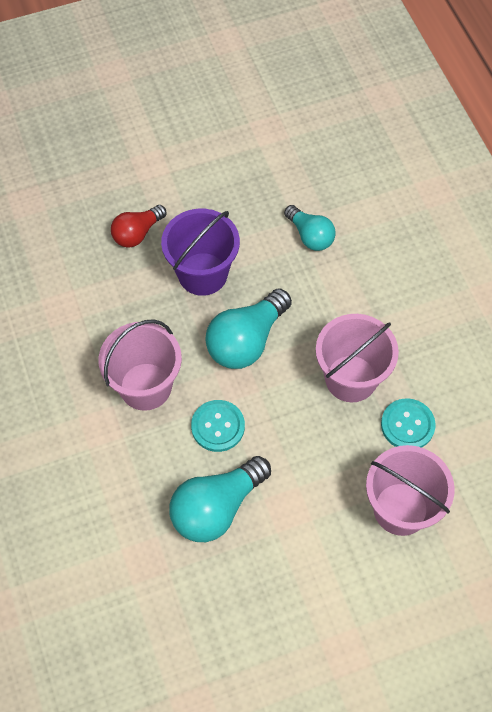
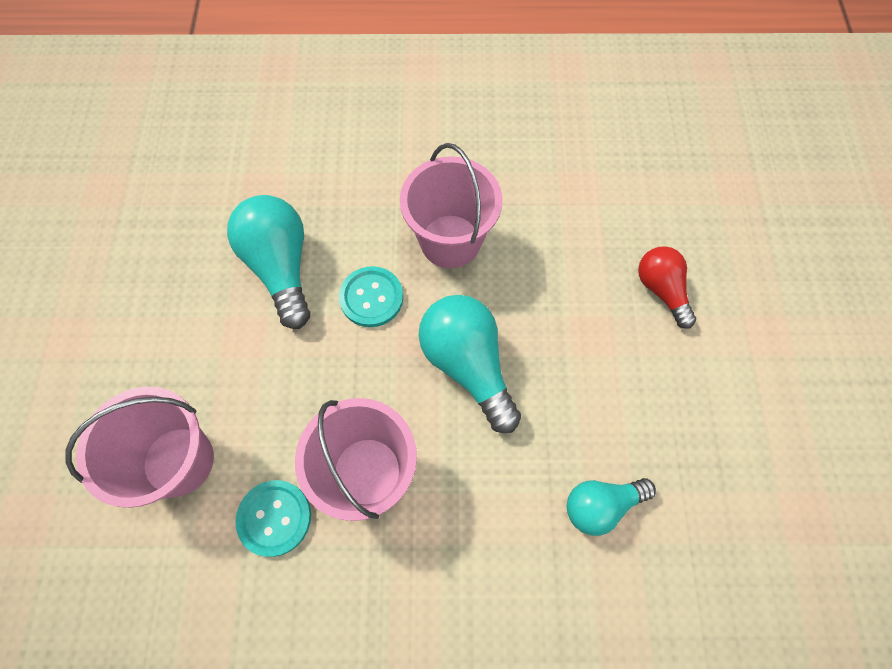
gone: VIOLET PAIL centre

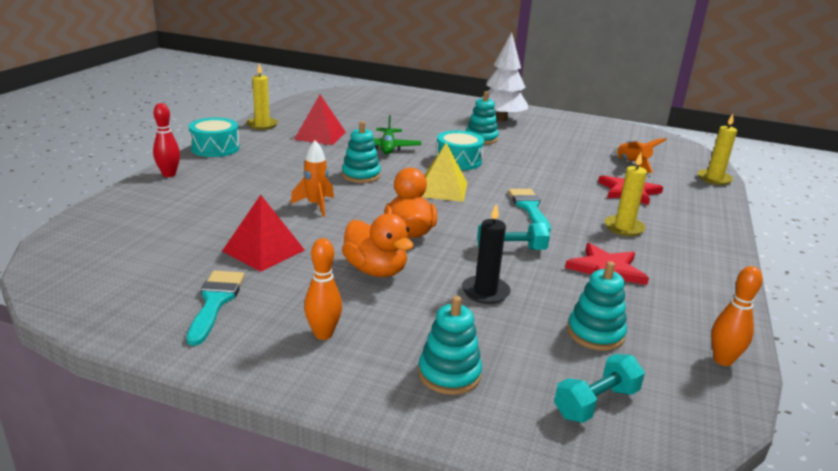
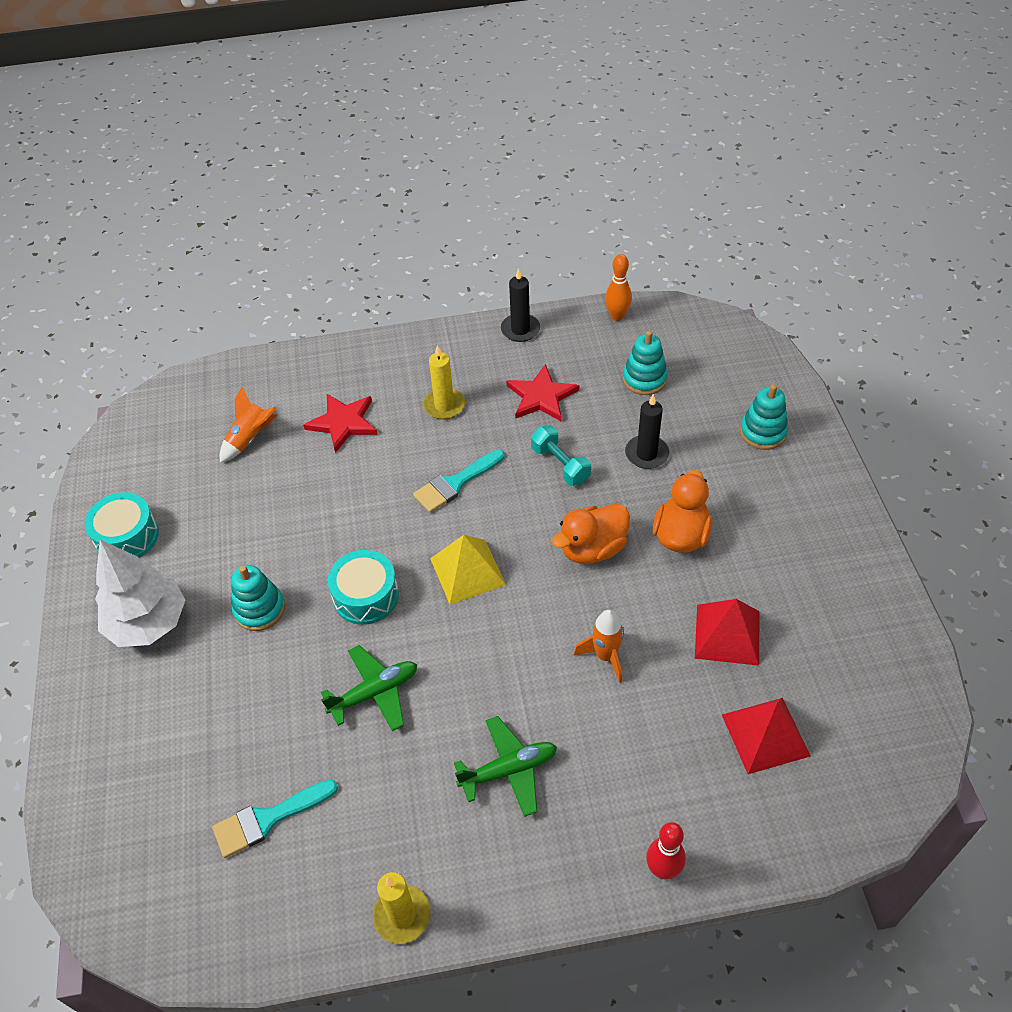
gone: ORANGE-COLOURED SKITTLE (no. 1 from left) centre; TURQUOISE RING STACKER (no. 1 from left) top centre; TURQUOISE HAND WEIGHT (no. 2 from left) bottom right; BRIGHT YELLOW WAX CANDLE (no. 3 from left) top right
new: LEAF-GREEN AEROPLANE (no. 2 from left) bottom centre; JET-BLACK WAX CANDLE (no. 1 from left) top centre
shifted: TURQUOISE DRUM (no. 1 from left) top left to middle left; TURQUOISE BRUSH (no. 1 from left) middle left to bottom left; SCARLET SOLID PYRAMID (no. 2 from left) top centre to bottom right

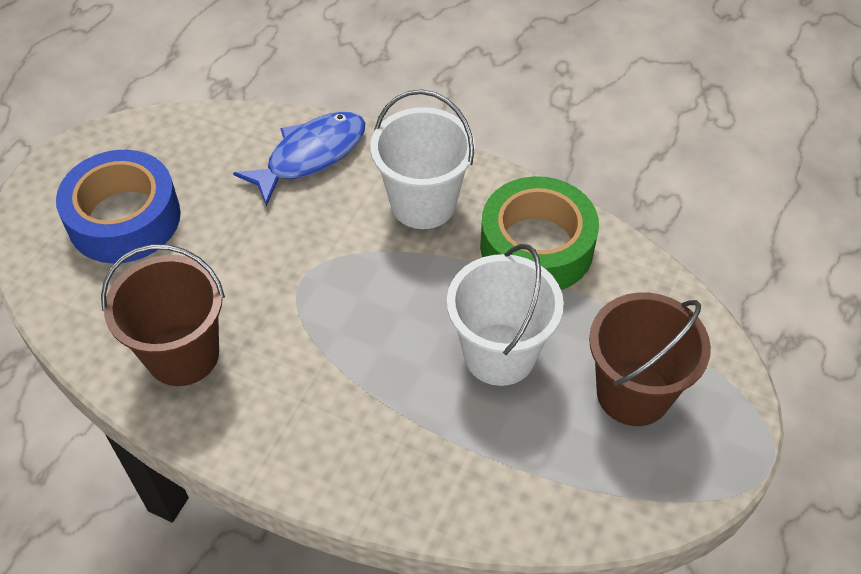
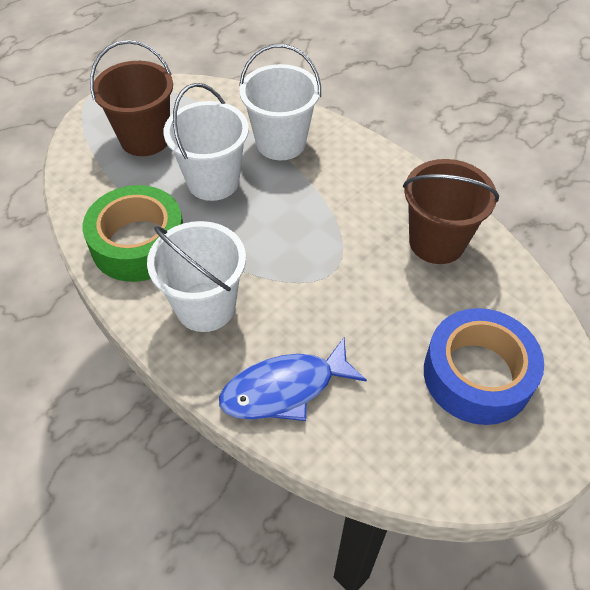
new: PURE WHITE PAIL (no. 3 from left) top centre

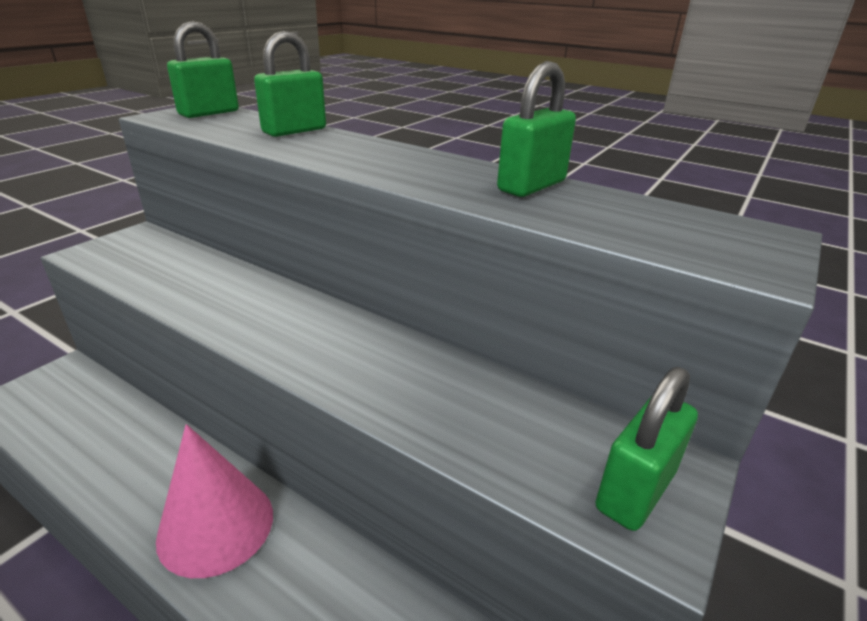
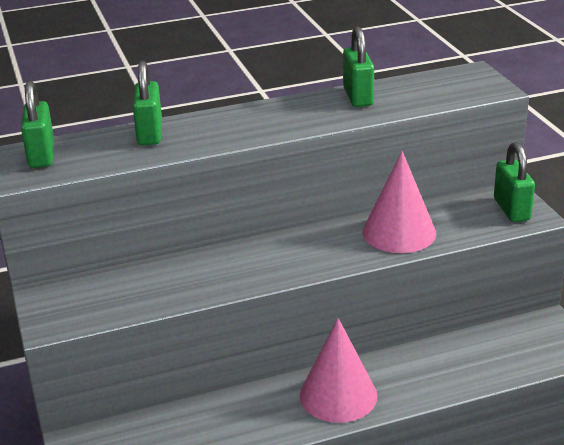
new: ROSY CONE (no. 2 from left) middle right

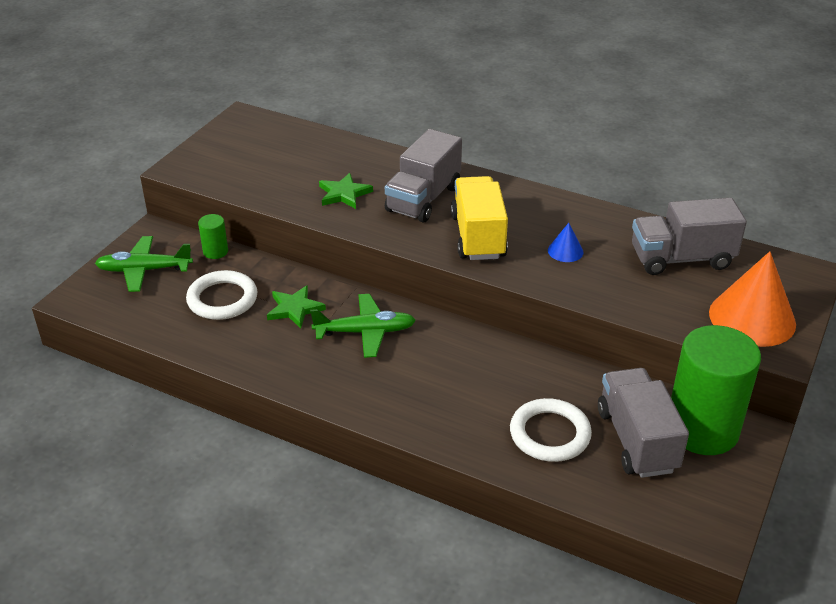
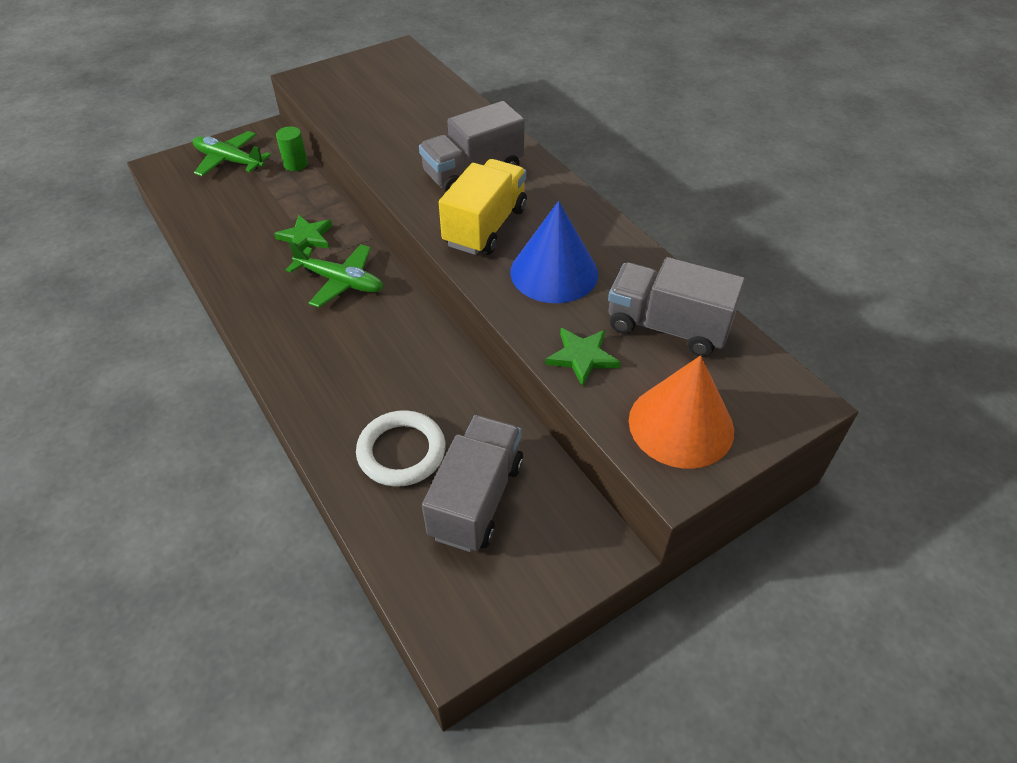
gone: PURE WHITE HOOP (no. 1 from left) middle left; LEAF-GREEN SOLID CYLINDER (no. 2 from left) middle right
shifted: LEAF-GREEN FIVE-POINTED STAR (no. 2 from left) top centre to centre
scaled: ROYAL BLUE CONE middle right = top centre x2.20

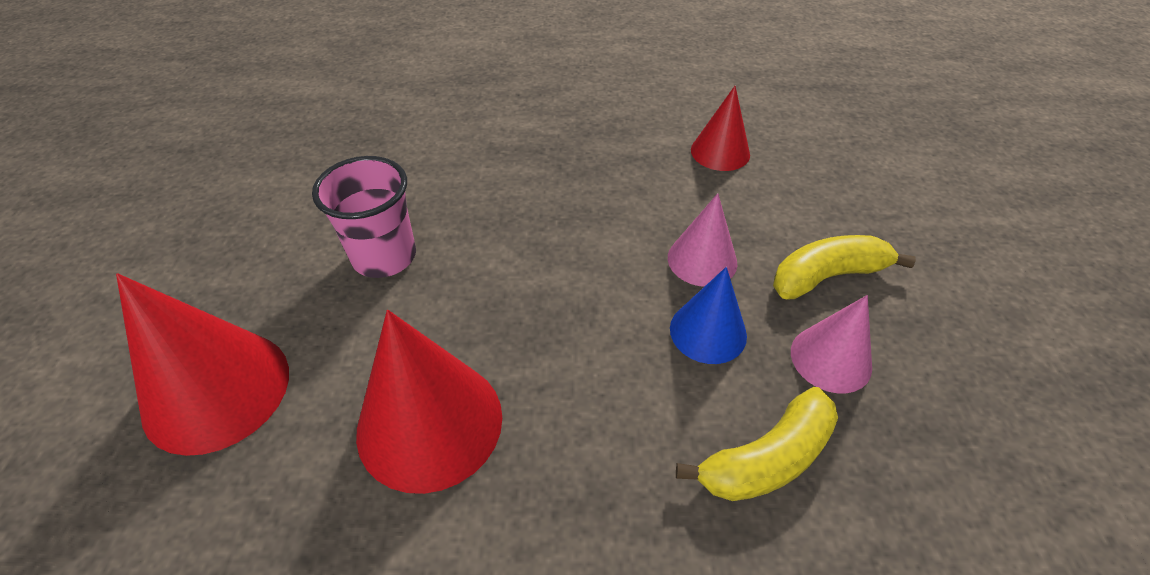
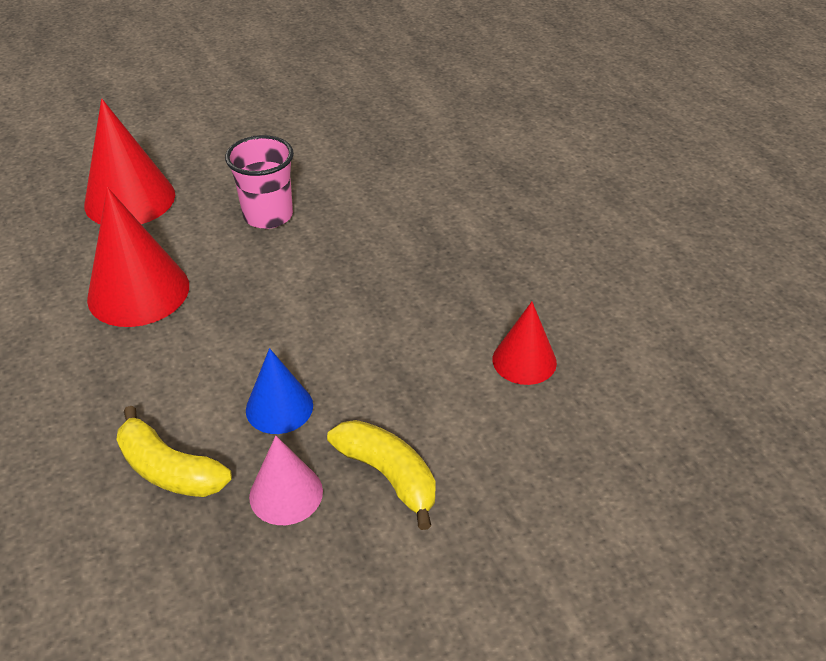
gone: ROSY CONE (no. 1 from left) centre

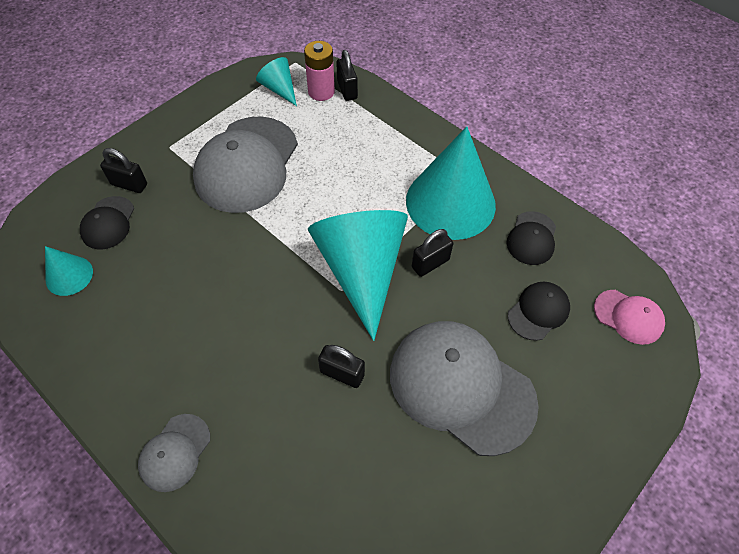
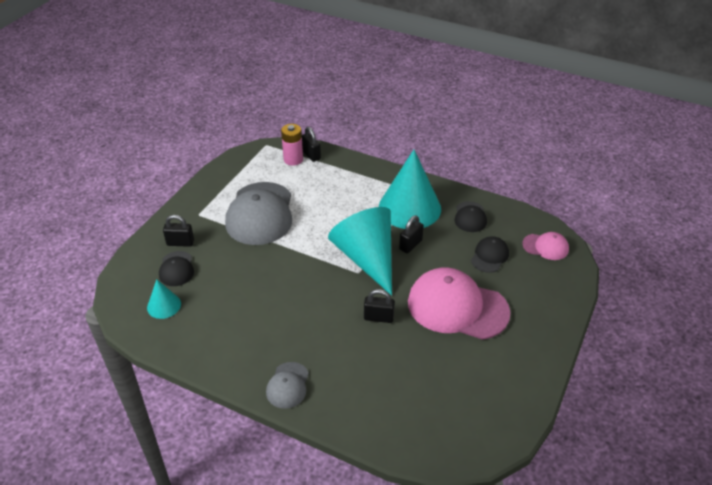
gone: TURQUOISE CONE (no. 2 from left) top centre
repainted: GREY BASEBALL CAP (no. 3 from left) bottom centre to ROSY BASEBALL CAP (no. 1 from left) centre

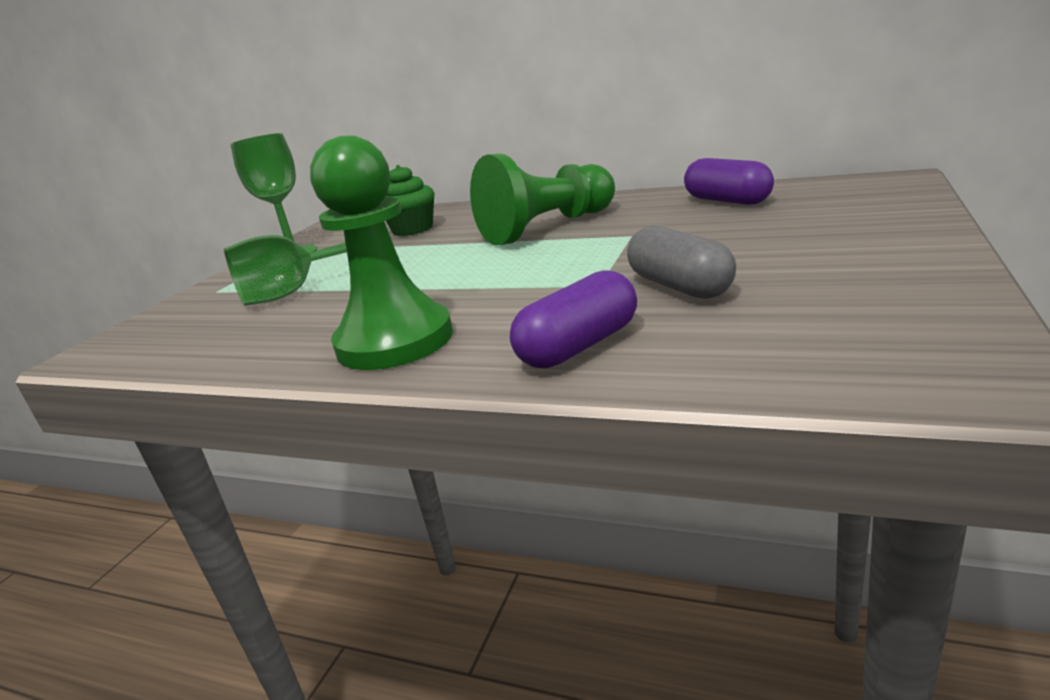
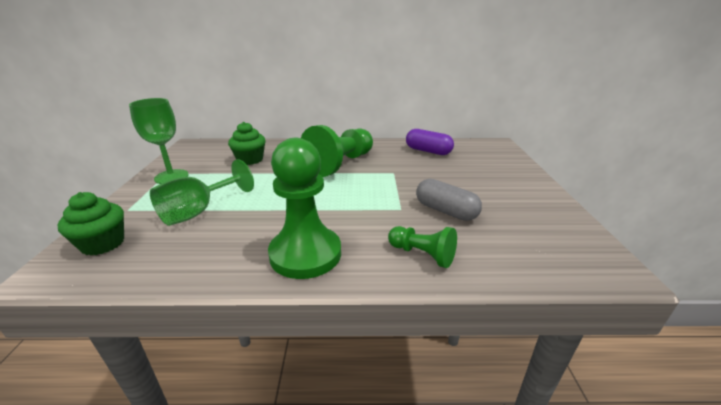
new: LEAF-GREEN CUPCAKE (no. 1 from left) middle left
swapped: VIOLET PILL (no. 1 from left) centre to LEAF-GREEN PAWN (no. 3 from left) centre

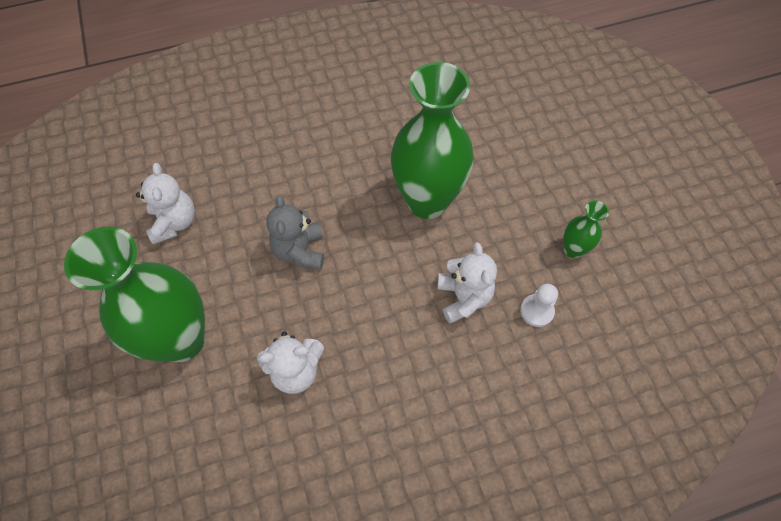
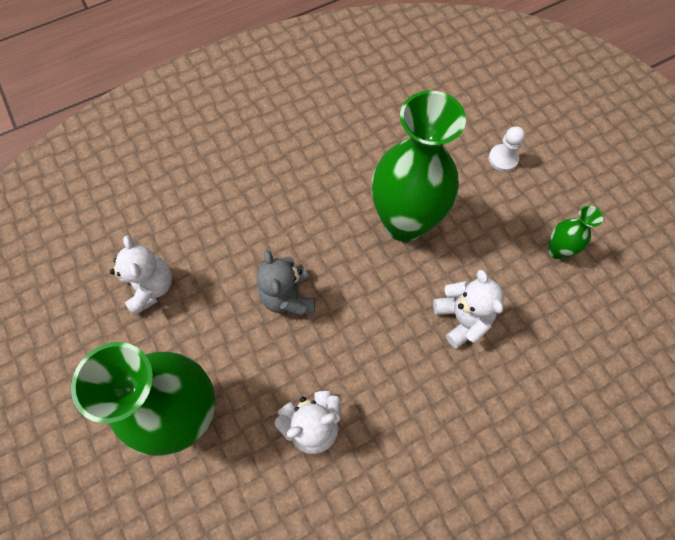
shifted: PURE WHITE PAWN middle right to top right

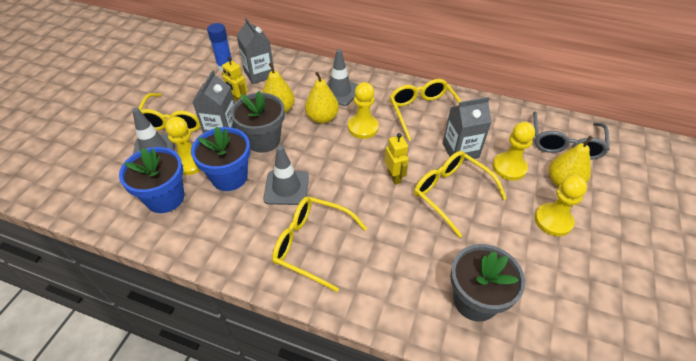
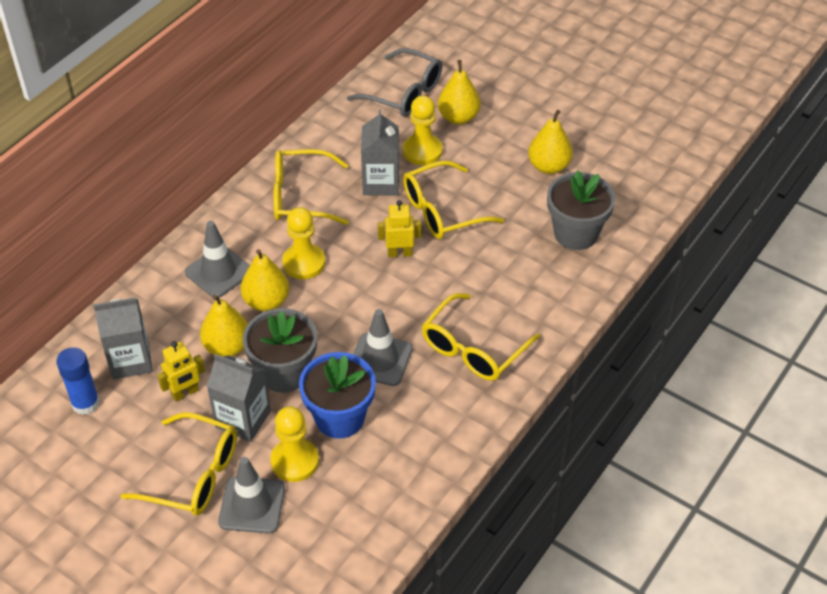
gone: ROYAL BLUE FLOWER POT (no. 1 from left) middle left; BRIGHT YELLOW PAWN (no. 4 from left) middle right
new: BRIGHT YELLOW PEAR (no. 4 from left) top centre

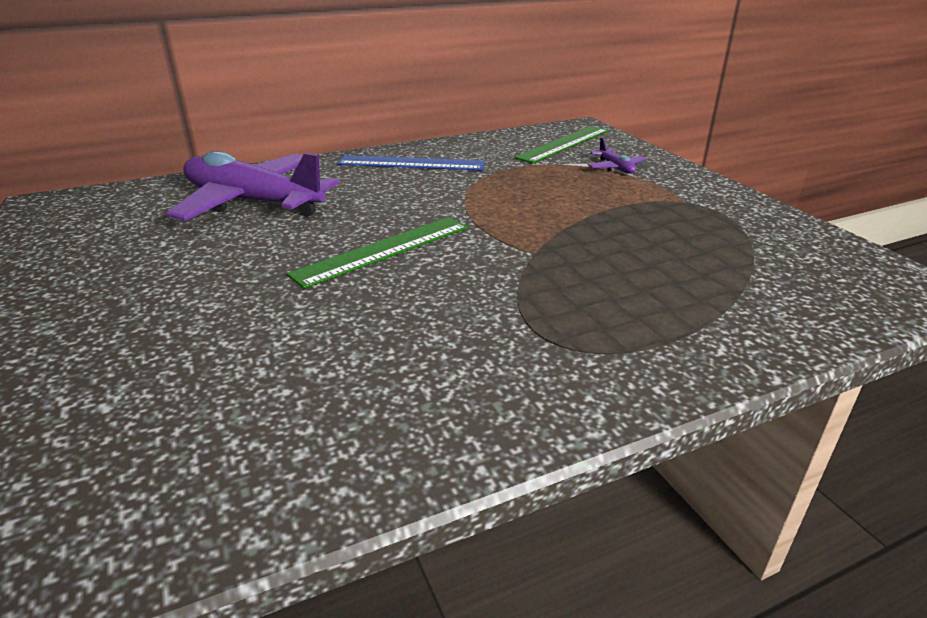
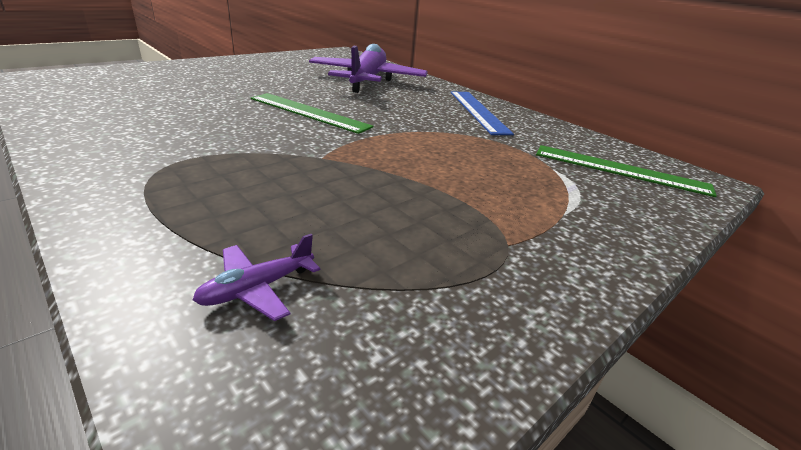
shifted: VIOLET AEROPLANE (no. 2 from left in the first image) top centre to VIOLET AEROPLANE (no. 1 from left) middle left

